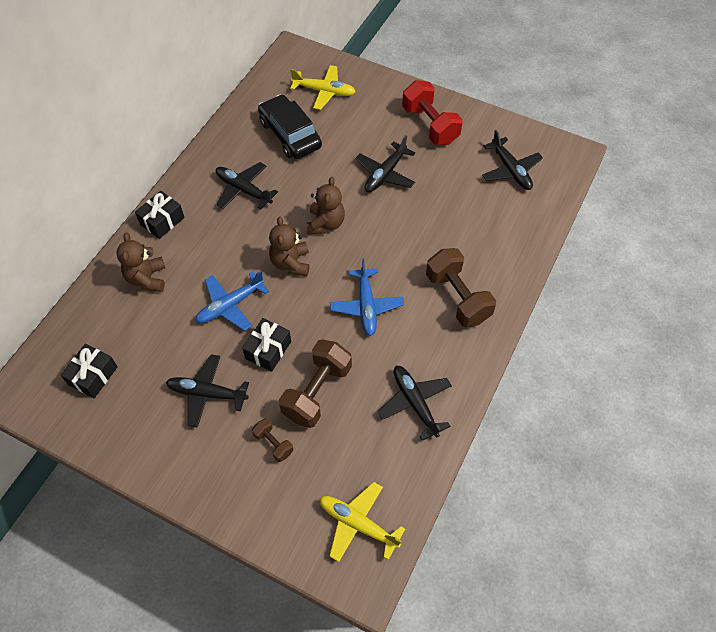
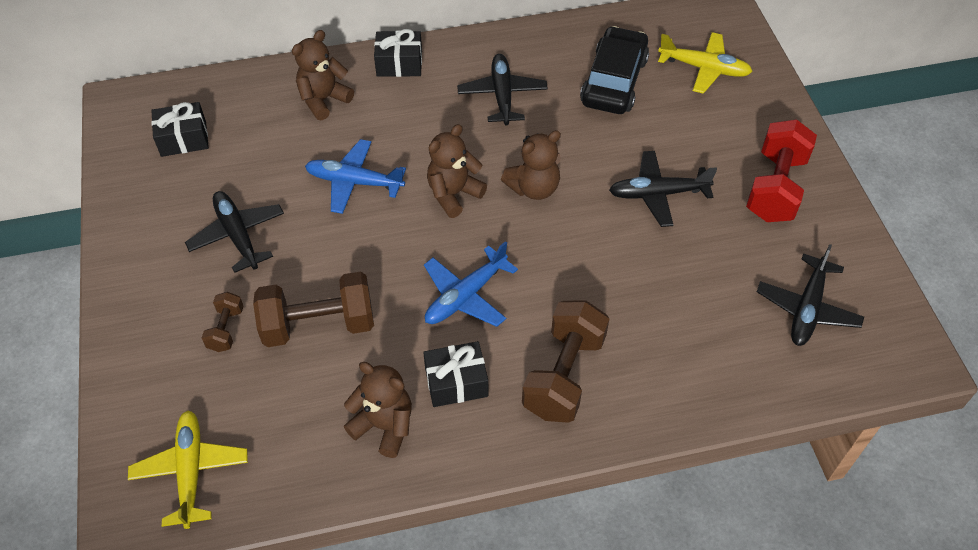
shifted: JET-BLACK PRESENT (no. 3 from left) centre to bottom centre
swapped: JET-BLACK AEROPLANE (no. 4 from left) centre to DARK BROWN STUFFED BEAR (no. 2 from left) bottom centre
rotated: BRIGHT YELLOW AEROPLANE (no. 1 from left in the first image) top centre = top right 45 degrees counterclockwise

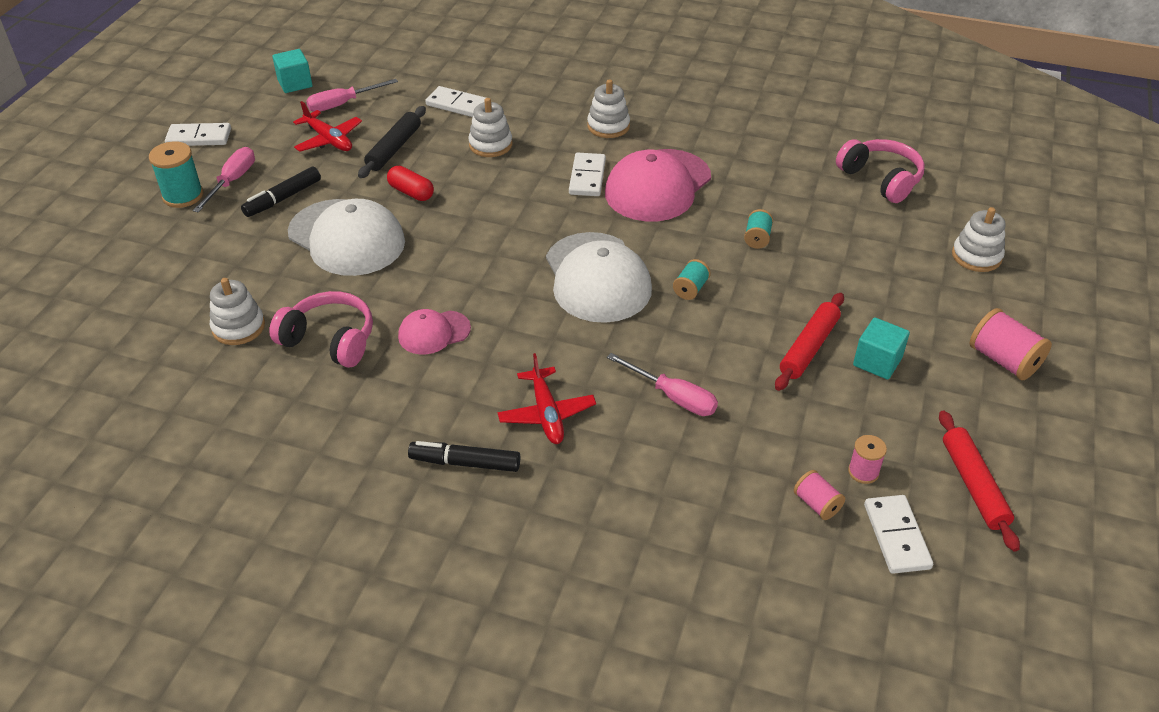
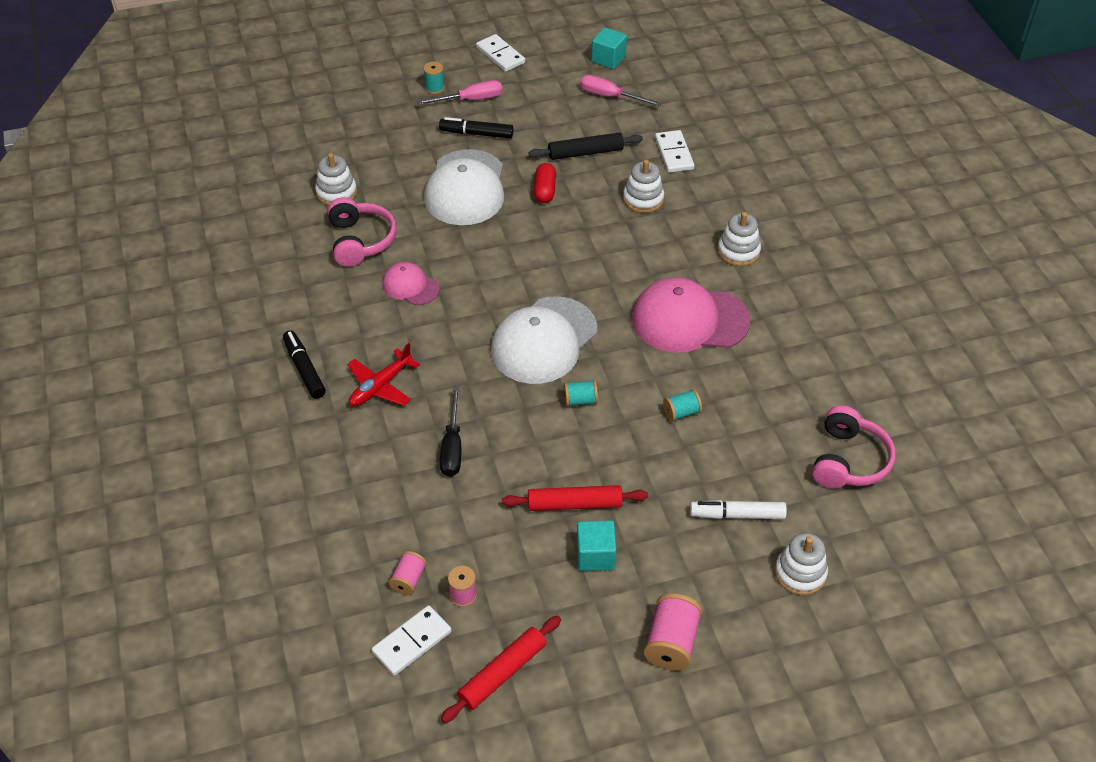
gone: SCARLET AEROPLANE (no. 1 from left) top left; PURE WHITE DOMINO PIECE (no. 3 from left) top centre
new: PURE WHITE MARKER bottom right
repainted: ROSY FLAT SCREWDRIVER (no. 3 from left) centre to JET-BLACK FLAT SCREWDRIVER centre
scaled: TURQUOISE BOBBIN (no. 1 from left) top left = top centre x0.60

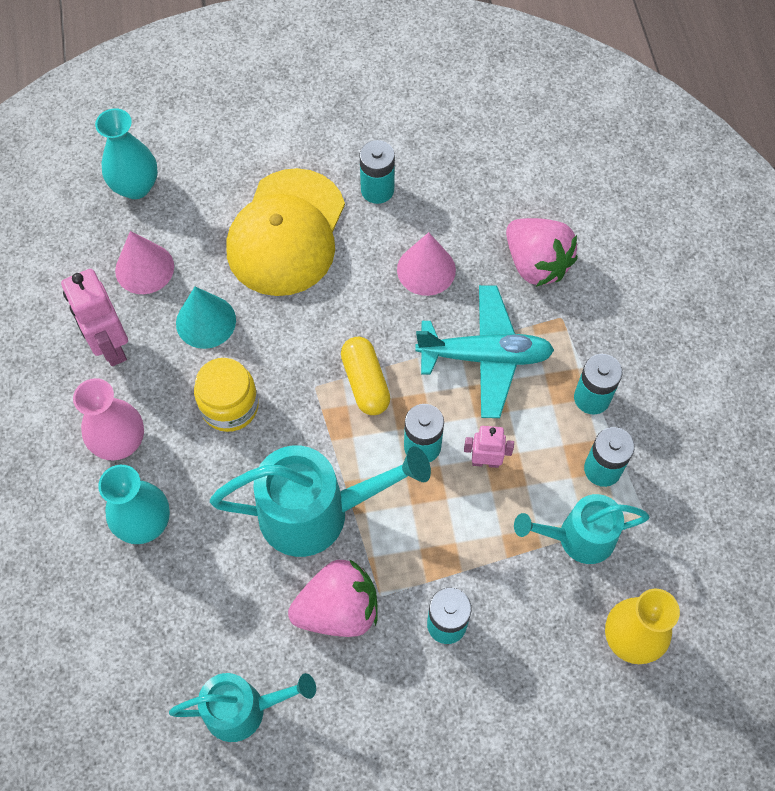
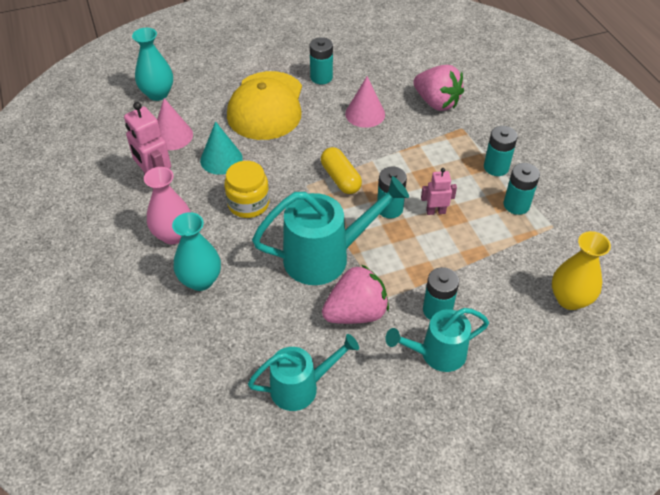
gone: TURQUOISE AEROPLANE centre
shifted: TURQUOISE WATERING CAN (no. 3 from left) bottom right to bottom centre

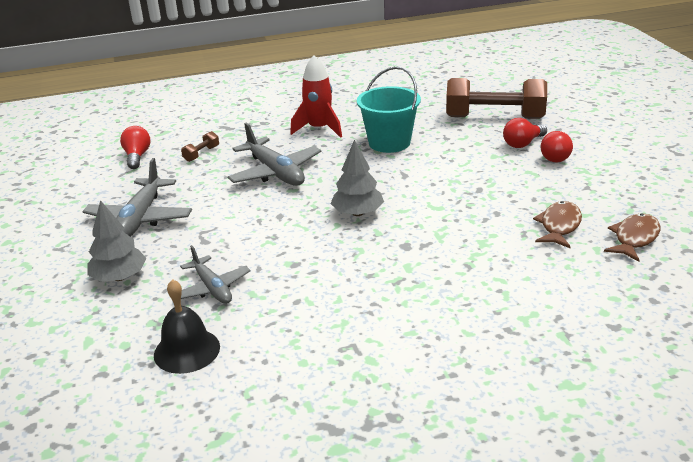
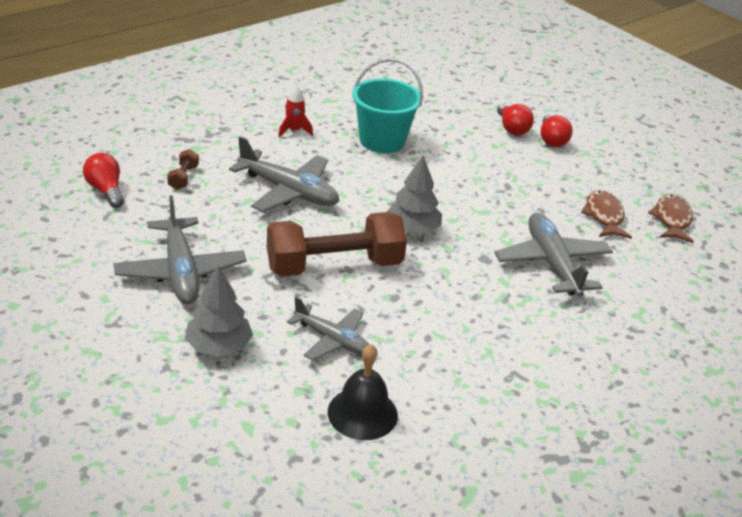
new: GREY AEROPLANE (no. 4 from left) middle right
shifted: DARK BROWN HAND WEIGHT (no. 2 from left) top right to centre
rotated: SCARLET LIGHT BULB (no. 2 from left) top right = top right 45 degrees counterclockwise
scaled: SCARLET SPACESHIP top centre = top centre x0.58

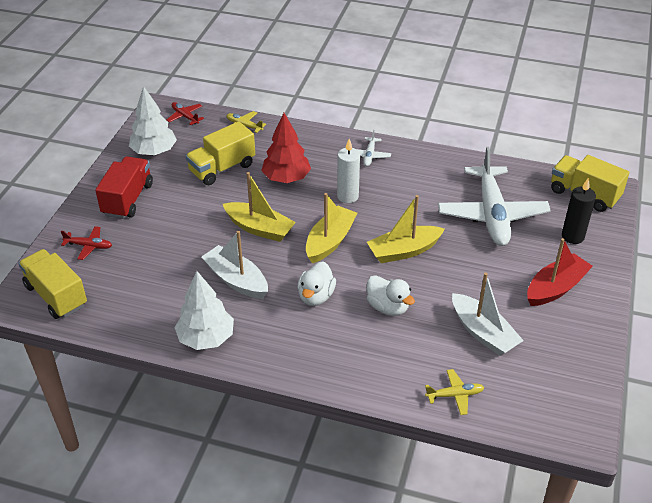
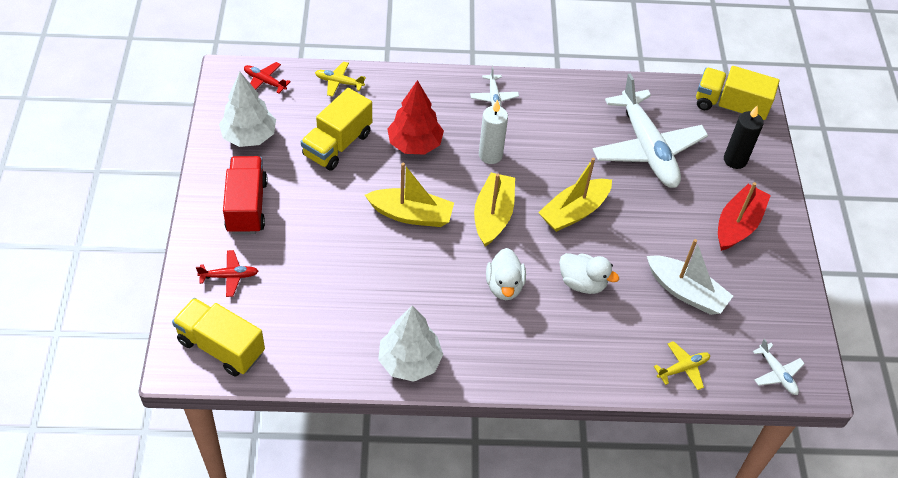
gone: PURE WHITE SAILBOAT (no. 1 from left) centre
new: PURE WHITE AEROPLANE (no. 3 from left) bottom right

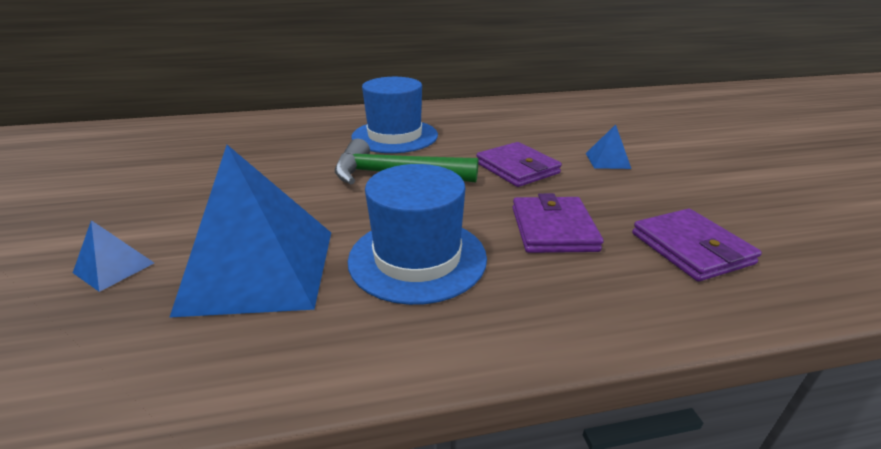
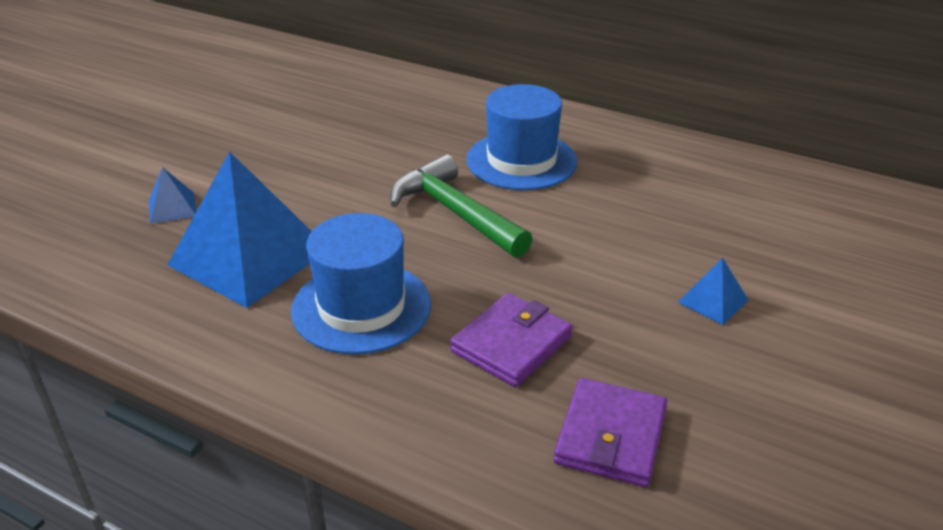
gone: VIOLET WALLET (no. 1 from left) centre

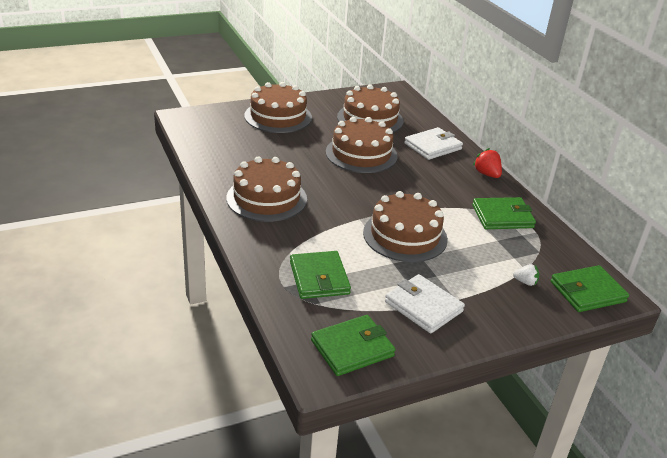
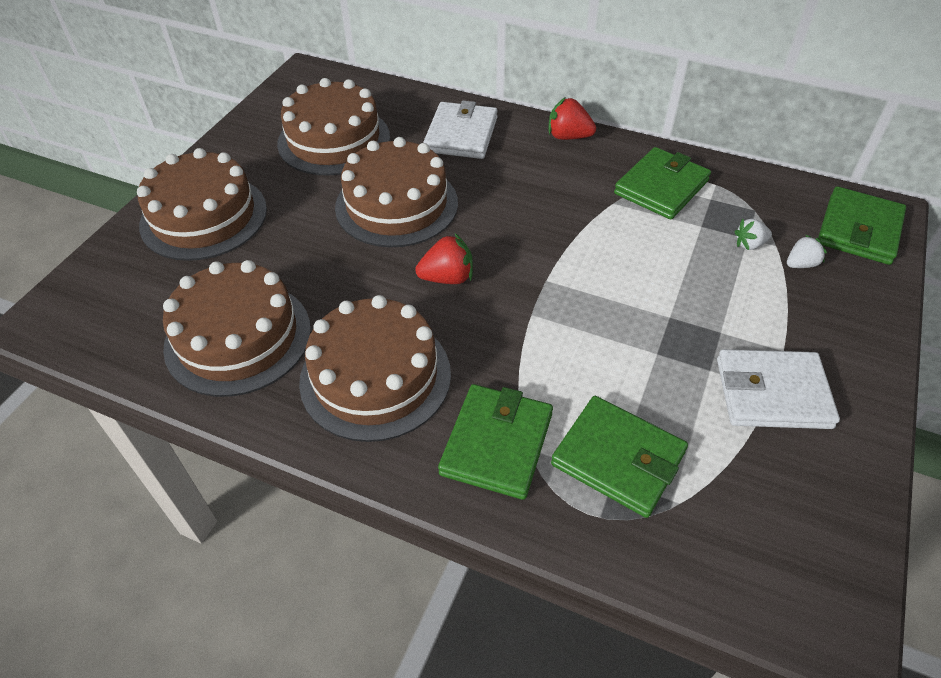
new: SCARLET STRAWBERRY (no. 1 from left) centre; PURE WHITE STRAWBERRY (no. 1 from left) middle right
shifted: DARK BROWN CAKE (no. 5 from left in the first image) centre to DARK BROWN CAKE (no. 2 from left) middle left; LEAF-GREEN WALLET (no. 2 from left in the first image) bottom centre to LEAF-GREEN WALLET (no. 1 from left) centre

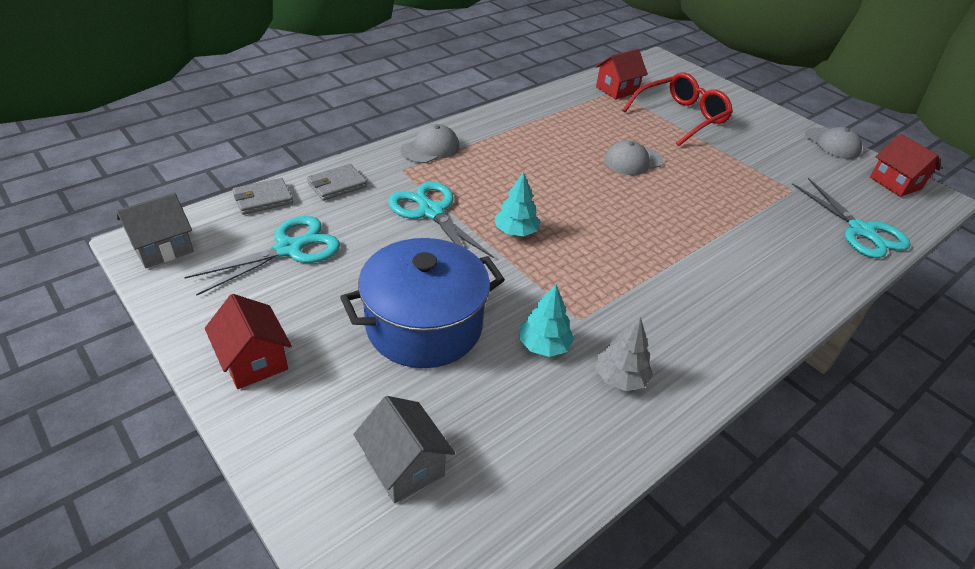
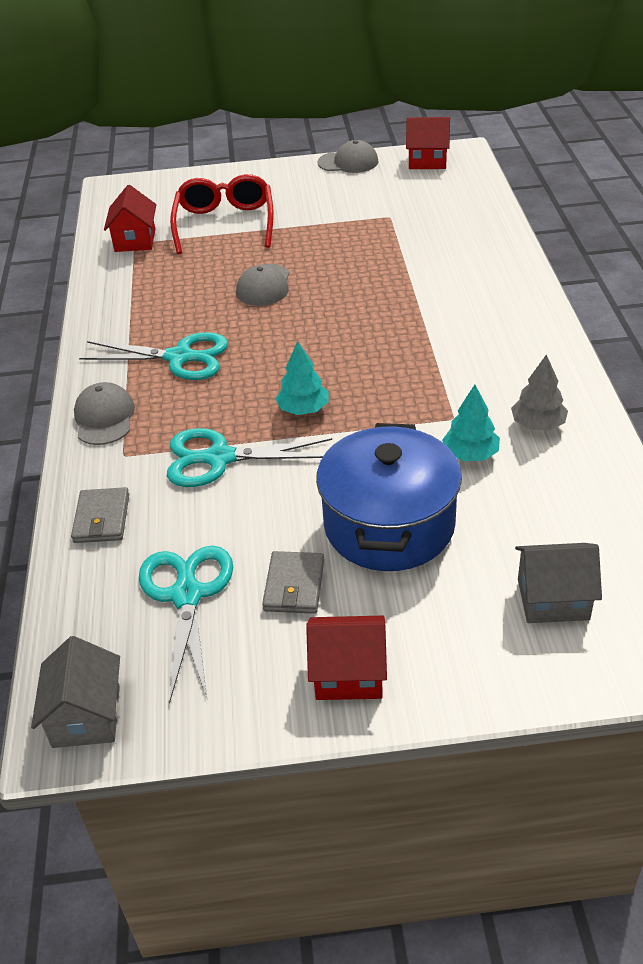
shifted: TURQUOISE PAIR OF SCISSORS (no. 3 from left in the first image) middle right to TURQUOISE PAIR OF SCISSORS (no. 1 from left) middle left; GREY WALLET (no. 1 from left in the first image) middle left to GREY WALLET (no. 2 from left) centre

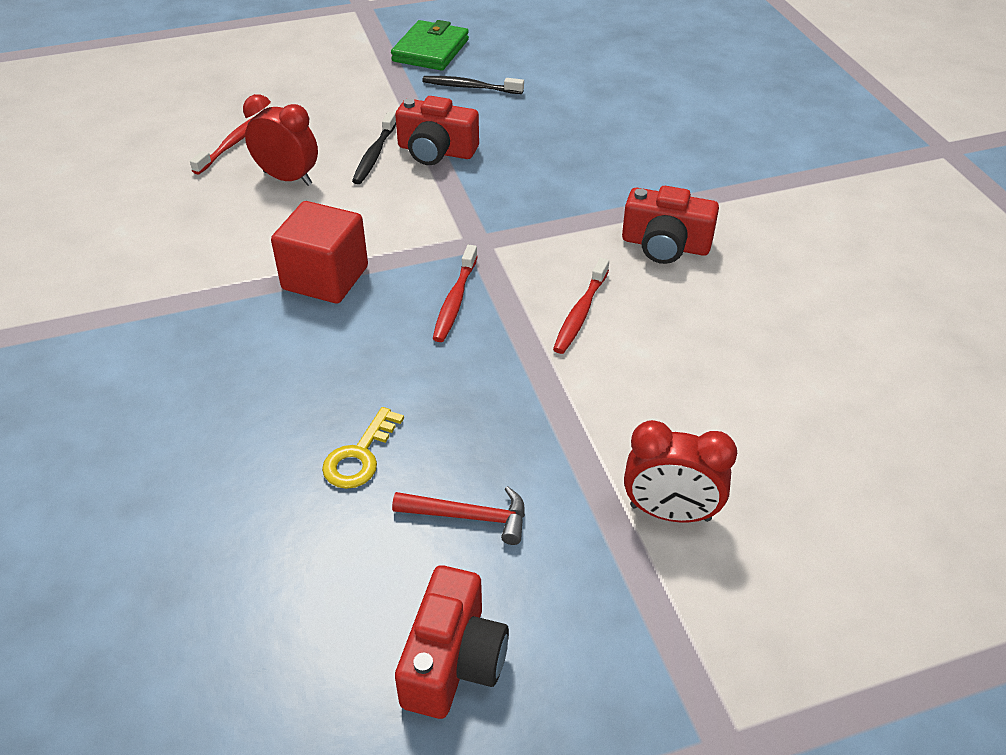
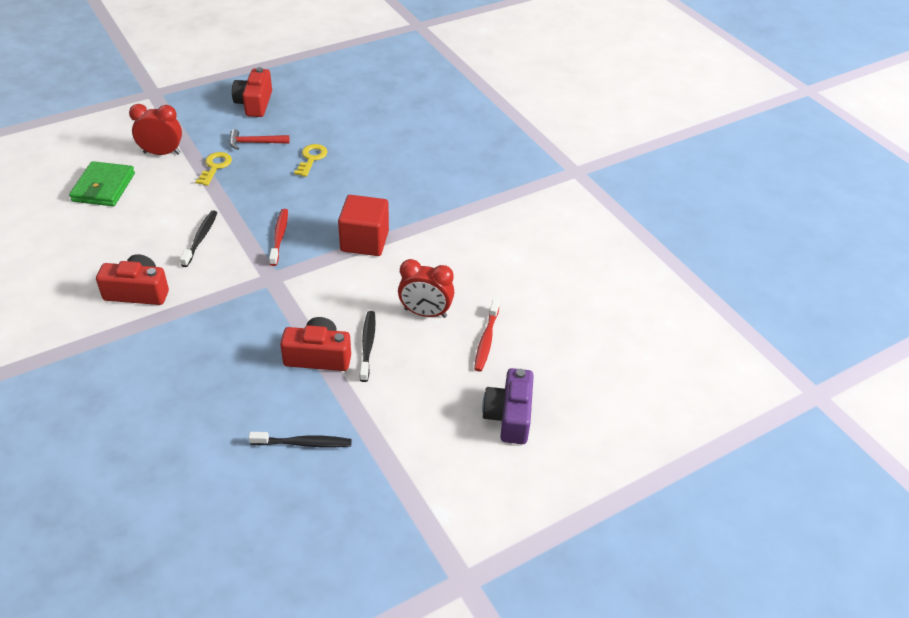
new: BRIGHT YELLOW DOOR KEY (no. 1 from left) top left; VIOLET CAMERA centre
shifted: LEAF-GREEN WALLET top centre to top left
repainted: SCARLET DENTAL BRUSH (no. 3 from left) centre to JET-BLACK DENTAL BRUSH (no. 1 from left) middle left

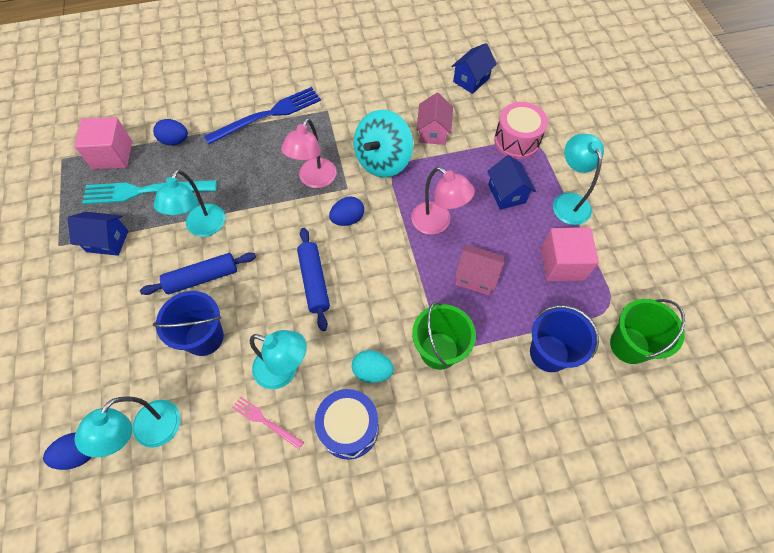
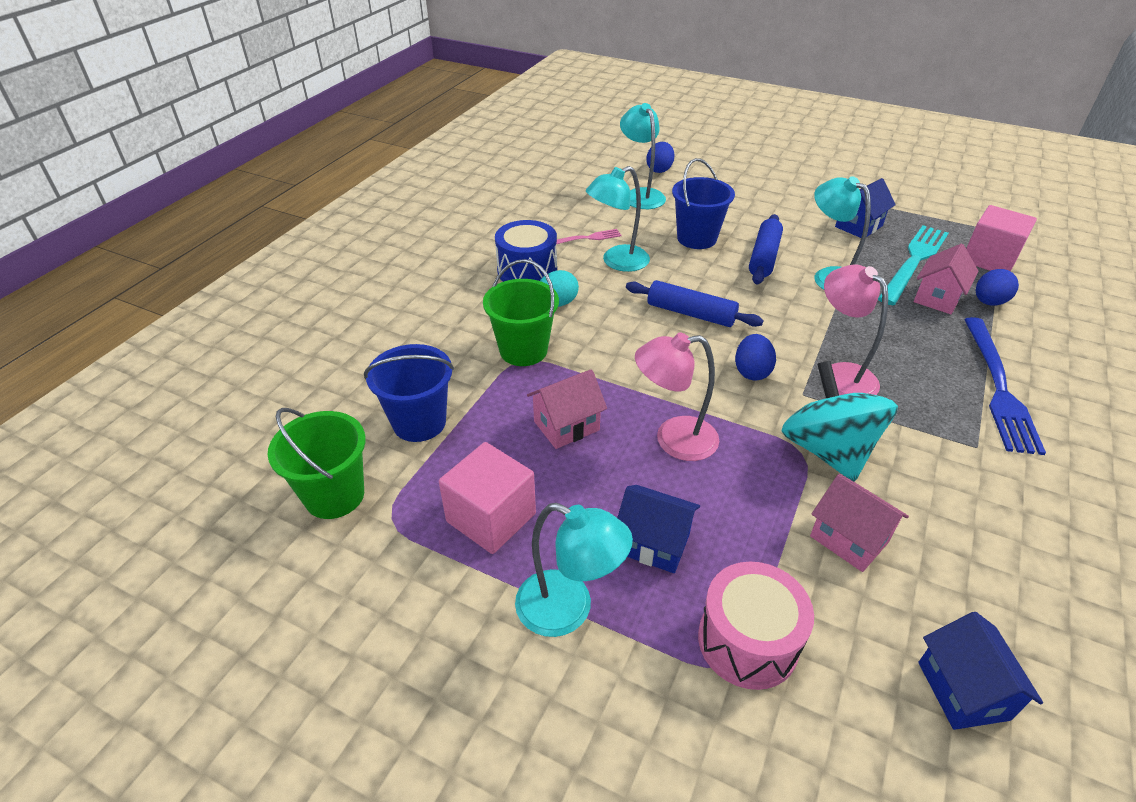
new: ROSY HOUSE (no. 3 from left) middle right

